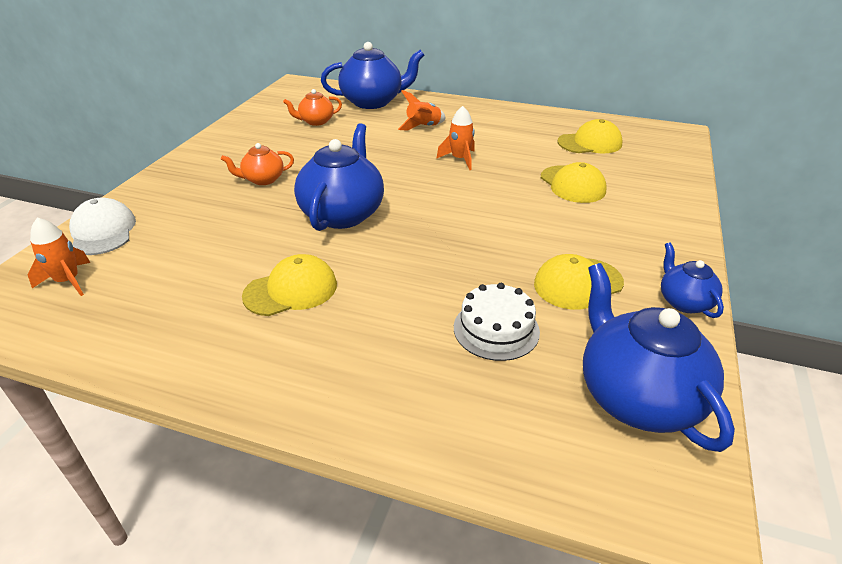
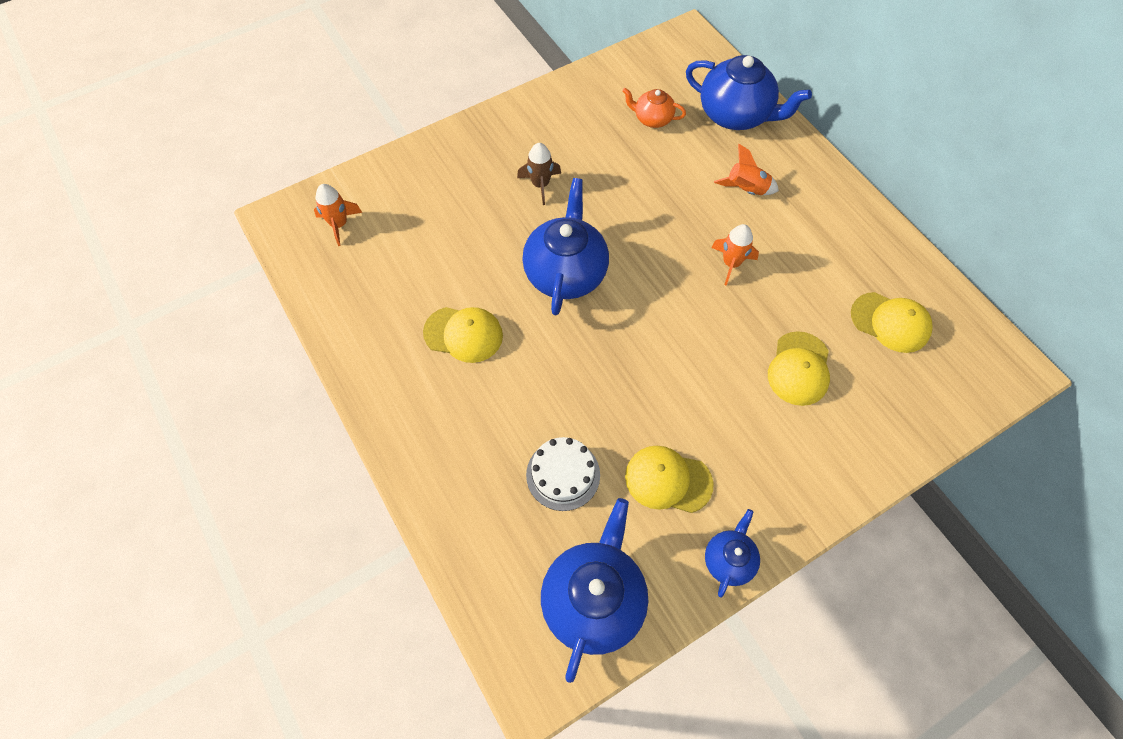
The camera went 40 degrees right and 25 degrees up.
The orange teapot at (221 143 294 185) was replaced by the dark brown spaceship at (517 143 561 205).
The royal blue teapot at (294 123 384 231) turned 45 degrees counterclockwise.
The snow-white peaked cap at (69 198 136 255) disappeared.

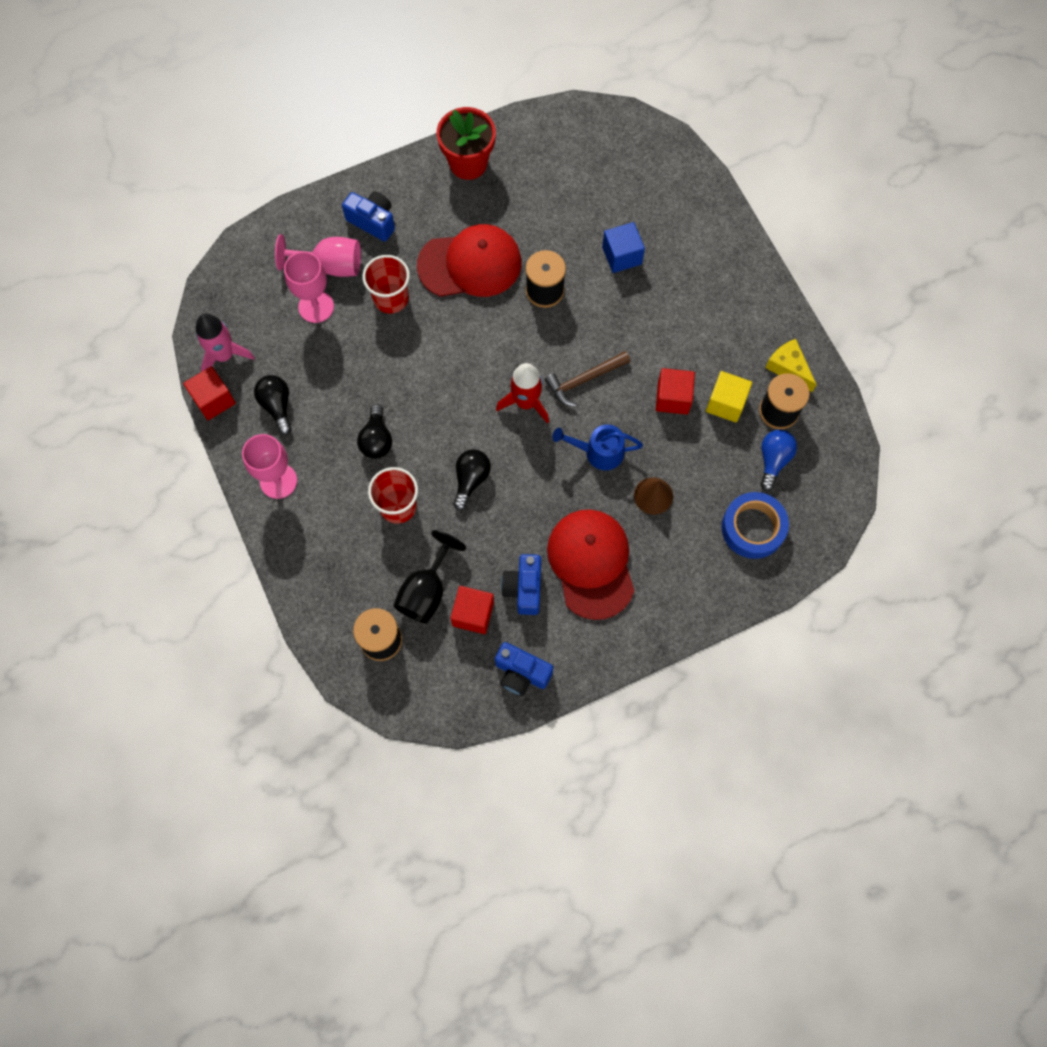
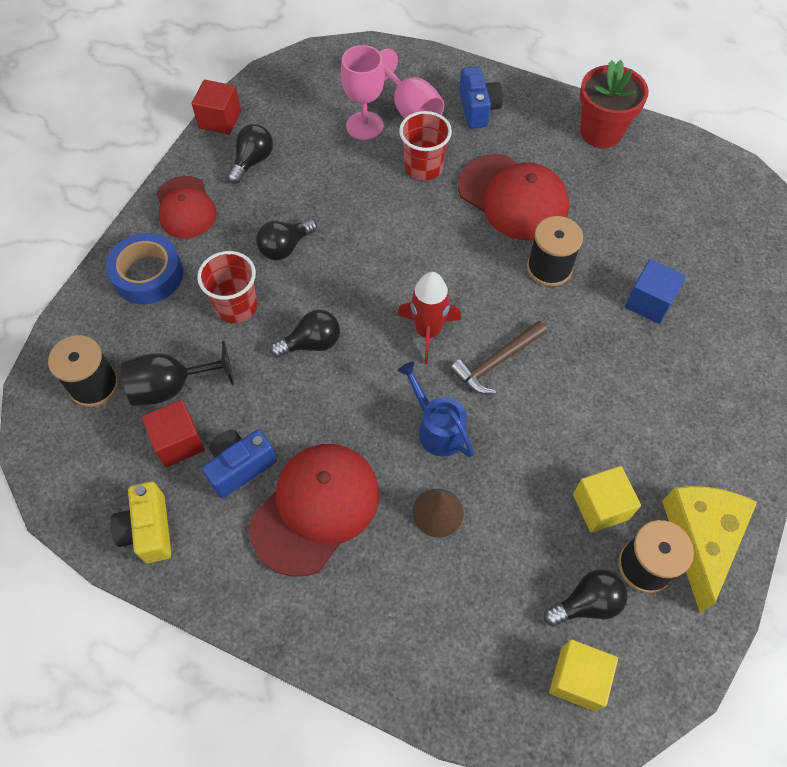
The camera went 50 degrees right and 10 degrees down.
The royal blue tape moved from (722 492 789 559) to (106 233 183 304).
The royal blue camera at (495 642 553 696) became the bright yellow camera at (110 482 171 563).
The rose-pink goblet at (242 434 297 499) was replaced by the red peaked cap at (157 176 217 239).
The dark brown hammer at (545 351 630 407) turned 60 degrees counterclockwise.
The royal blue light bulb at (760 430 797 491) became the ebony light bulb at (544 569 628 626).
The bright yellow cube at (549 639 618 711) appeared.
The bright yellow cheese at (765 339 817 392) changed to 1.60 times the size.
The rose-pink spaceship at (196 314 255 372) disappeared.
The red cube at (656 368 695 415) disappeared.

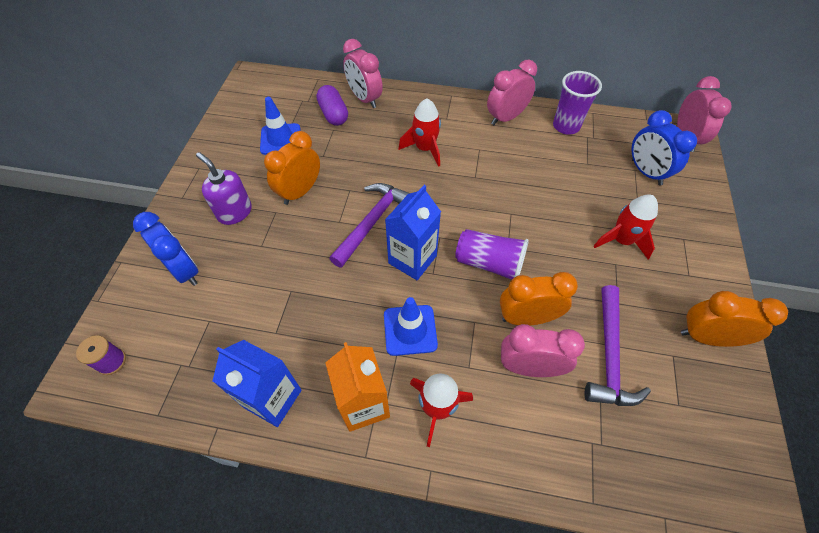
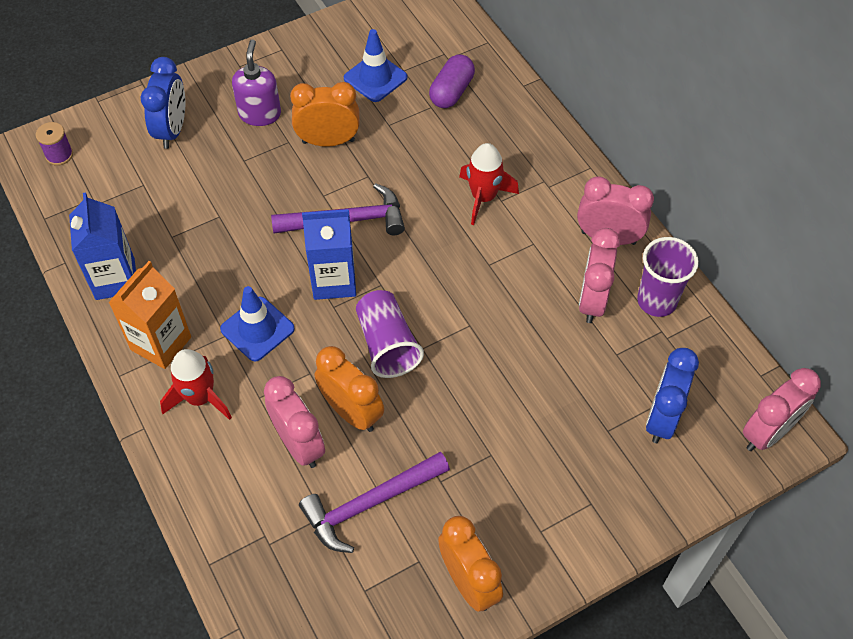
The camera went 50 degrees right and 0 degrees up.
The rose-pink alarm clock moved from (343 39 383 108) to (579 228 620 323).
The red spaceship at (593 194 658 260) disappeared.

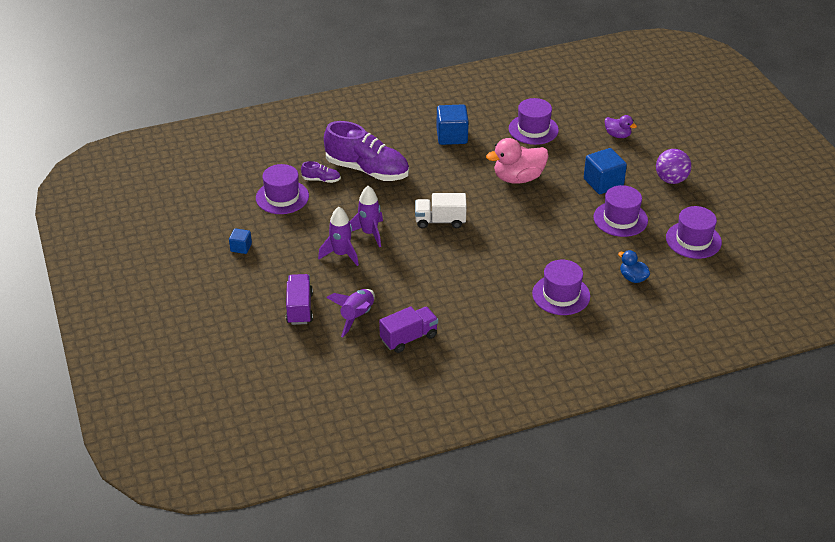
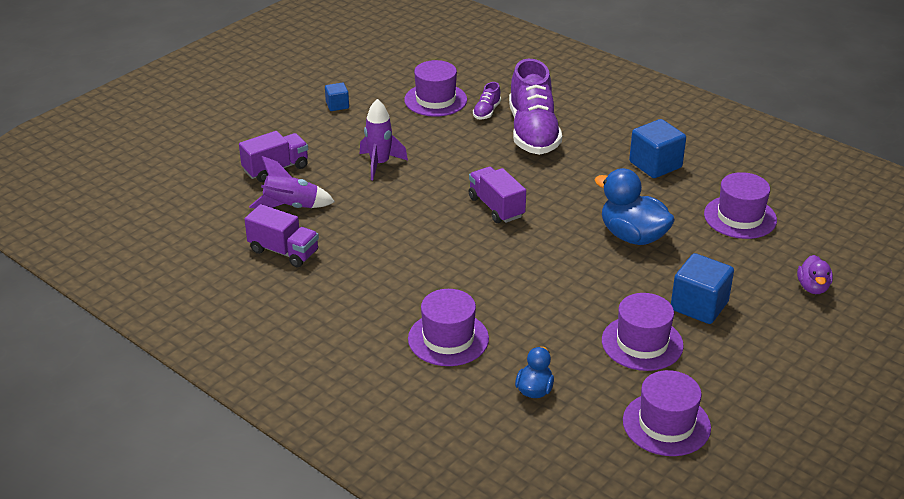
The camera went 60 degrees right and 5 degrees down.
The snow-white truck at (415 193 467 228) became the violet truck at (469 167 526 223).
The violet lace-up shoe at (301 161 341 183) turned 45 degrees clockwise.
The rose-pink toy duck at (486 138 549 184) became the royal blue toy duck at (595 168 675 245).
The violet spaceship at (349 186 383 247) disappeared.
The violet sphere at (656 149 691 184) disappeared.

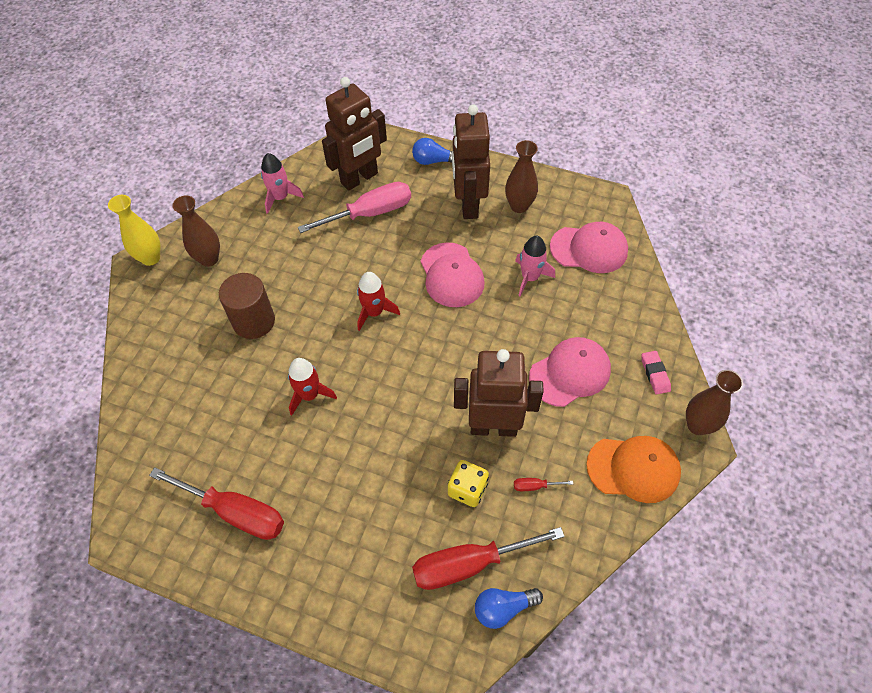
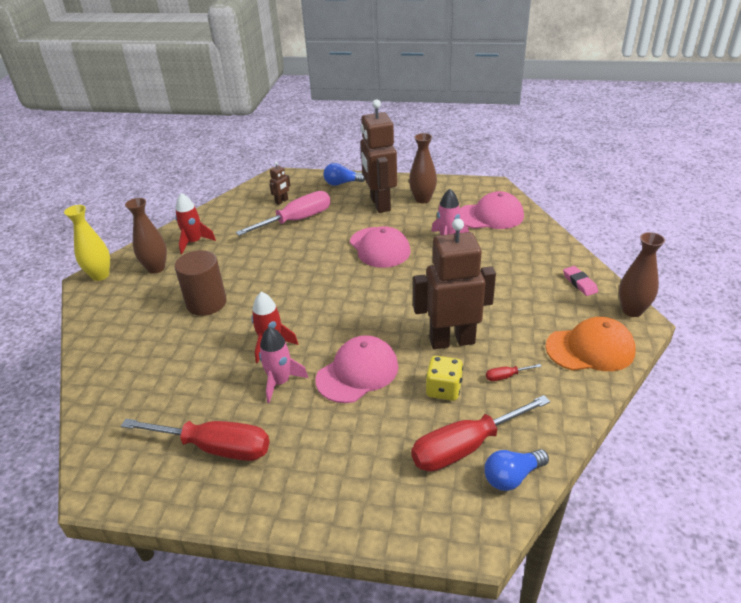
The camera went 10 degrees left and 20 degrees down.
The red spaceship moved from (357 272 400 331) to (175 193 216 254).
The rose-pink spaceship moved from (261 153 304 214) to (259 327 308 403).
The dark brown toy robot at (322 77 387 191) changed to 0.41 times the size.
The rose-pink peaked cap moved from (529 337 611 407) to (316 335 398 403).

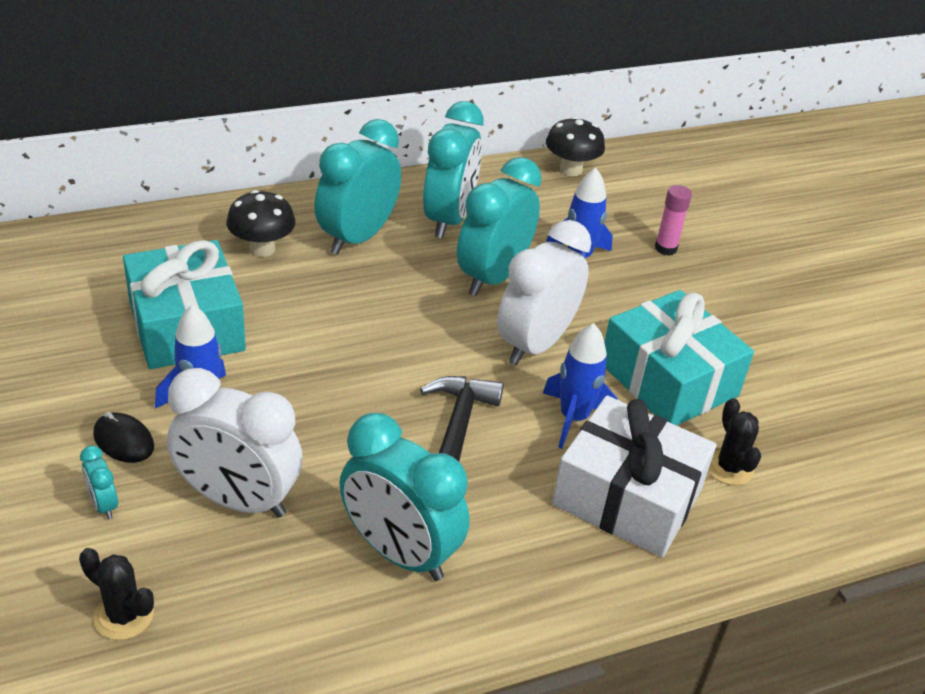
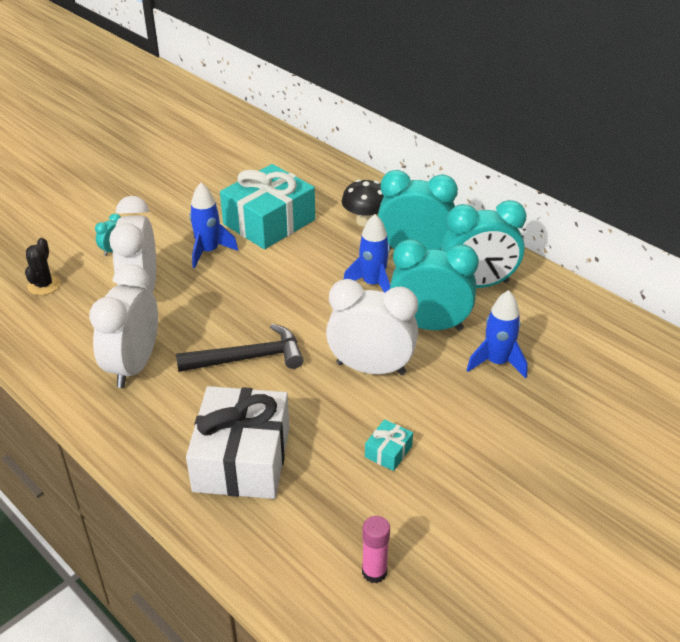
The camera went 70 degrees right and 0 degrees up.
The aqua alarm clock at (339 413 470 581) became the snow-white alarm clock at (89 264 158 388).
The royal blue spaceship moved from (543 323 618 449) to (343 214 390 293).
The rose-pink glue stick moved from (655 185 692 256) to (362 516 390 583).
The aqua wrapped gift at (604 290 754 426) changed to 0.41 times the size.
The ebony PC mouse at (93 412 154 463) disappeared.
The ebony fungus at (546 116 605 176) disappeared.
The ebony saguaro cactus at (708 398 761 485) disappeared.

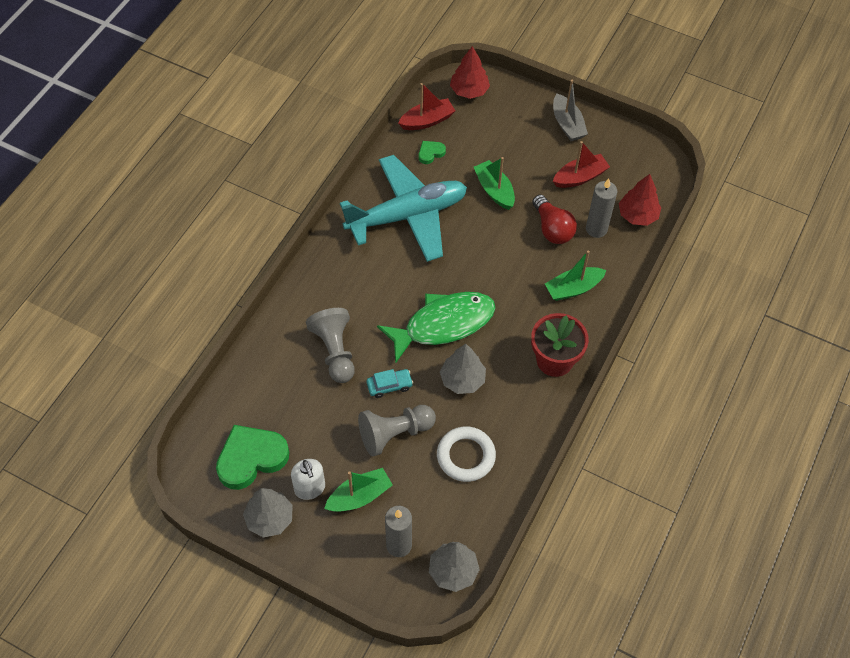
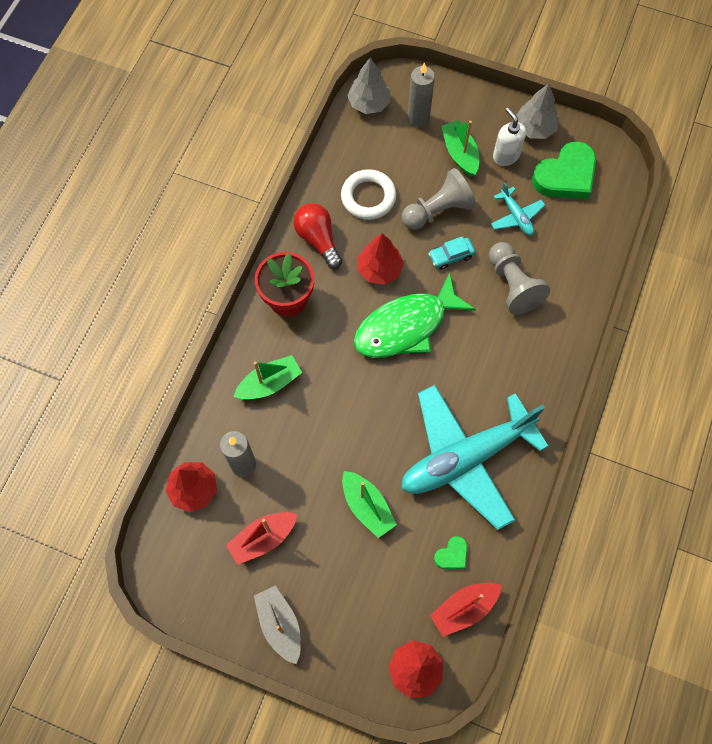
The camera went 175 degrees right and 10 degrees up.
The red light bulb moved from (532 195 577 244) to (294 203 342 269).
The ash-grey toy tree at (440 344 486 394) became the red toy tree at (358 234 404 285).
The green toy boat at (324 468 393 512) turned 105 degrees clockwise.
The aqua plane at (491 183 545 236) appeared.

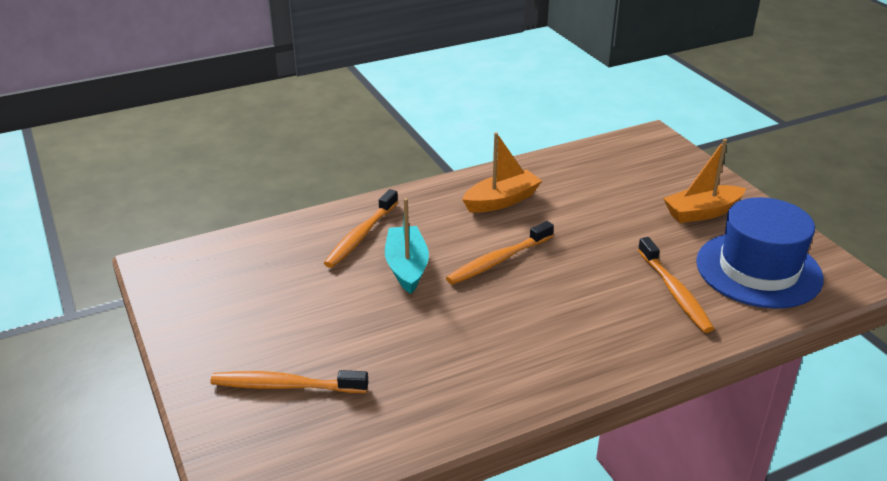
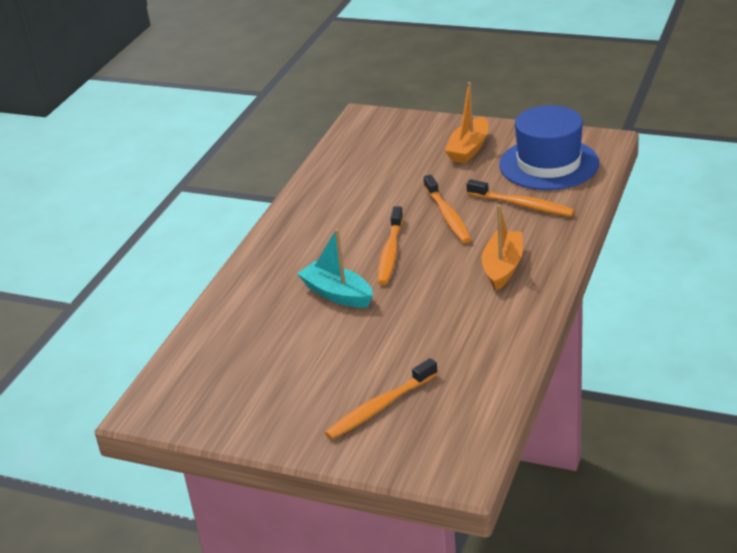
The camera went 40 degrees left and 0 degrees up.
The orange tooth brush moved from (324 189 398 268) to (424 175 472 243).
The orange toy boat moved from (462 132 542 213) to (481 204 523 291).

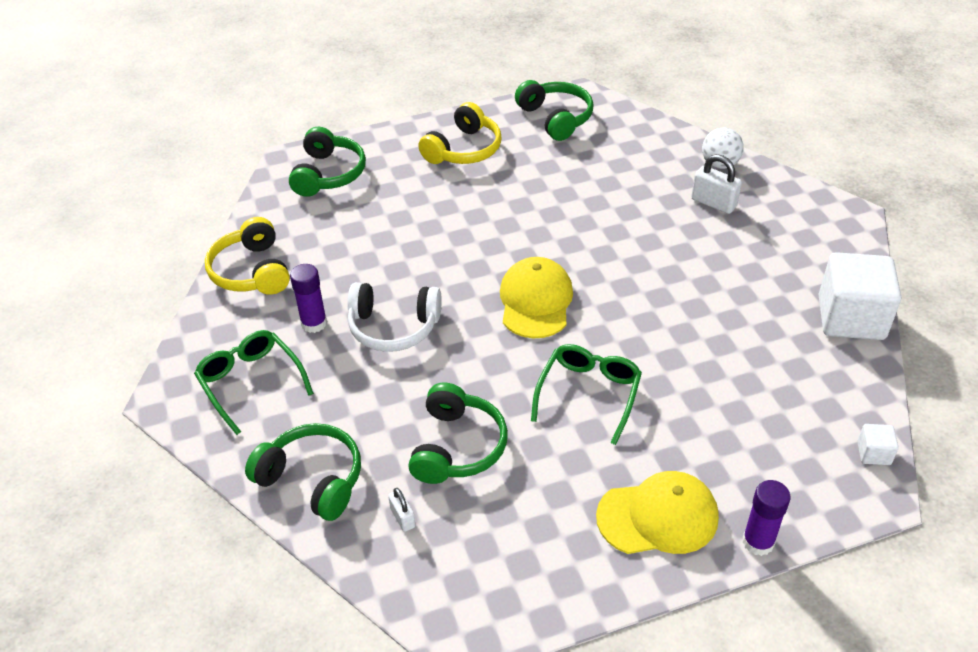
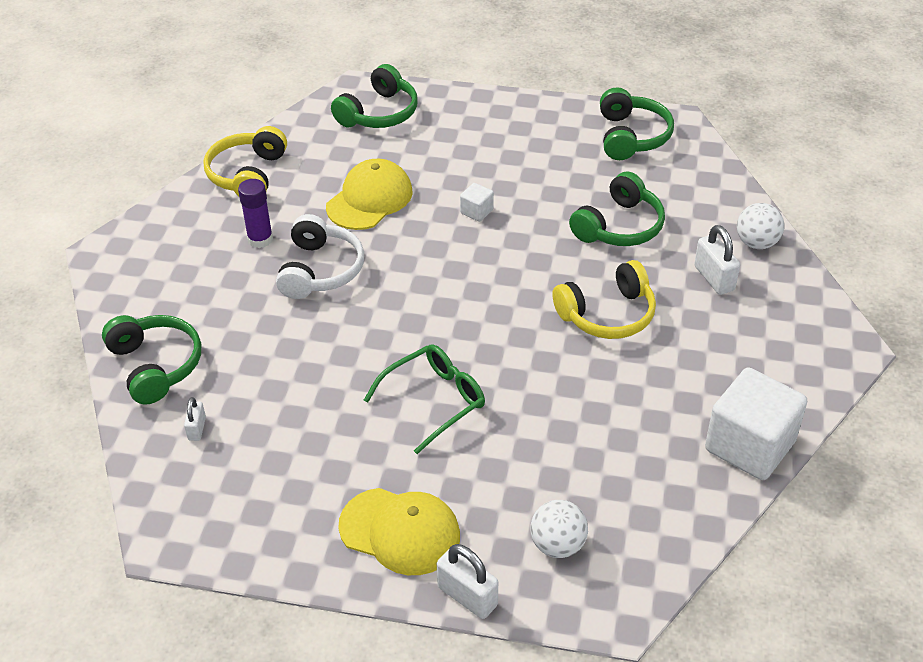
The camera went 30 degrees right and 0 degrees up.
The snow-white over-ear headphones at (347 282 442 352) turned 120 degrees counterclockwise.
The bright yellow peaked cap moved from (500 257 573 338) to (326 159 413 230).
The violet glue stick at (742 480 791 556) was replaced by the snow-white lock at (437 544 498 619).
The snow-white cube moved from (857 424 899 465) to (460 183 494 222).
The snow-white sphere at (530 500 588 558) appeared.
The bright yellow over-ear headphones moved from (418 102 502 164) to (552 260 656 339).
The green over-ear headphones moved from (408 383 508 484) to (569 171 665 246).
The green eyeglasses at (194 330 314 435) disappeared.

